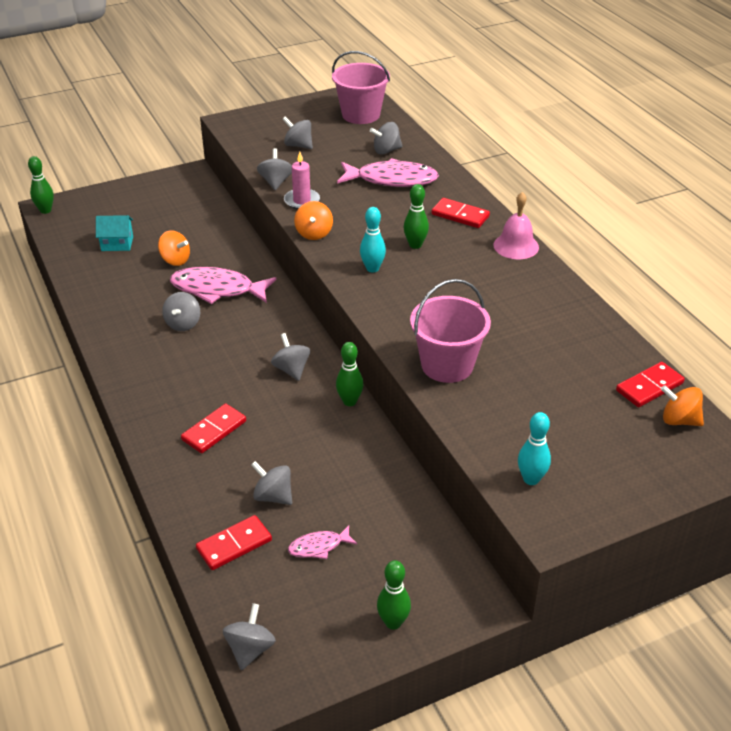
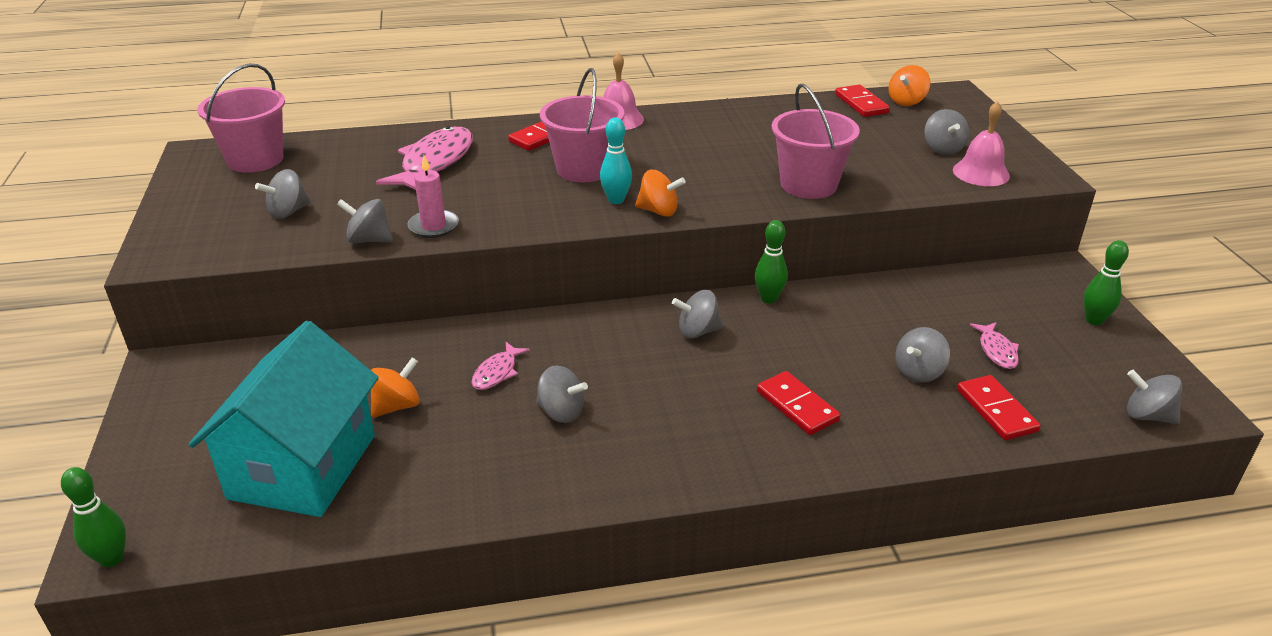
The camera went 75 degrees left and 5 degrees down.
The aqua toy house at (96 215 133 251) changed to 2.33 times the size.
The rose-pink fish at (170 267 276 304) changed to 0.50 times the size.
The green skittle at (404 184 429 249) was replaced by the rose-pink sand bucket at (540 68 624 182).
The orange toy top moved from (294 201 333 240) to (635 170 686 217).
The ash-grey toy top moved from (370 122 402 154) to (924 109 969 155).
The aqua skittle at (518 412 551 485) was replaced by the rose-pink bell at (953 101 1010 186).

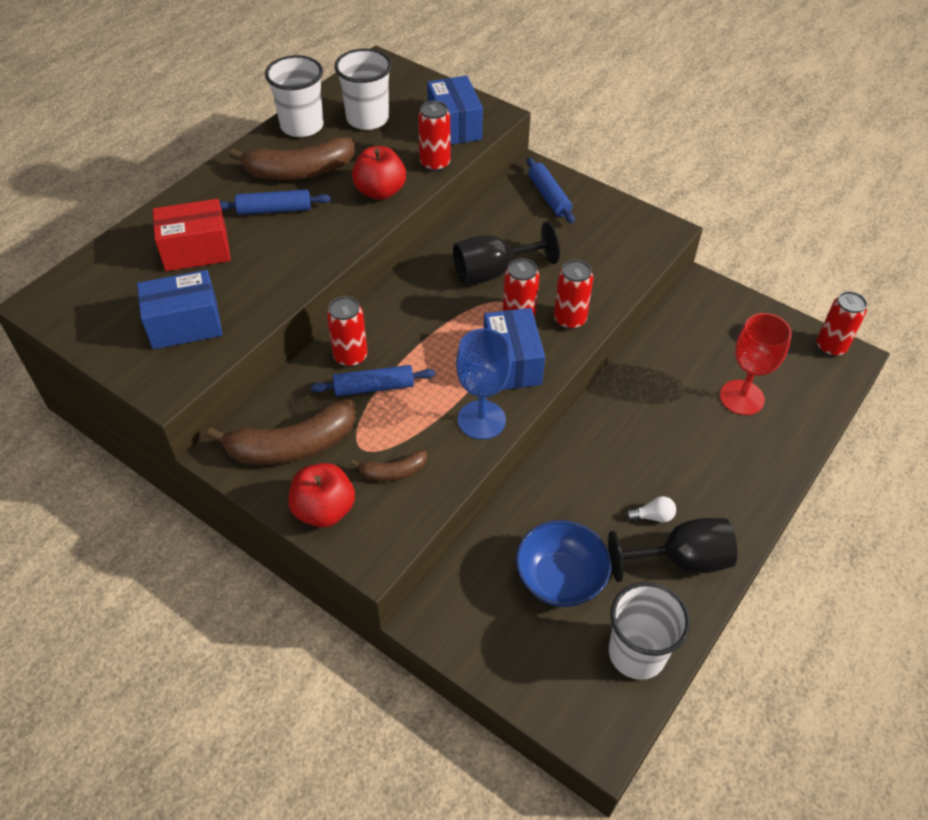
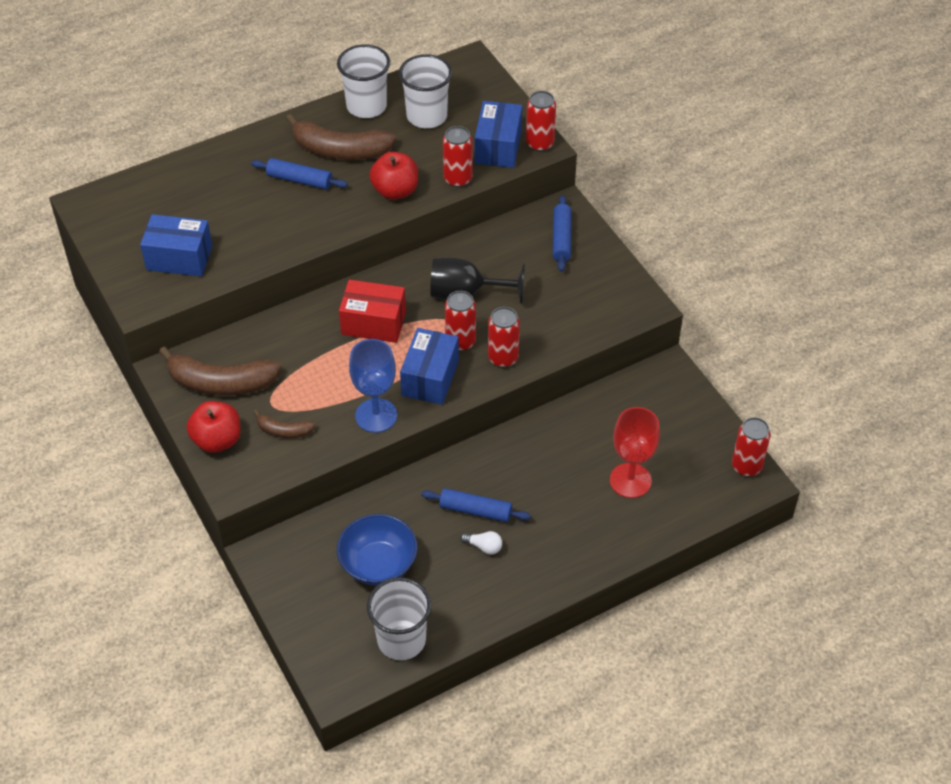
The camera went 25 degrees right and 0 degrees up.
The red parcel moved from (153 199 231 271) to (339 279 406 343).
The royal blue pastry roller moved from (311 365 435 396) to (421 488 531 522).
The red soda can moved from (327 296 367 367) to (526 91 556 152).
The ebony goblet at (608 518 737 582) disappeared.

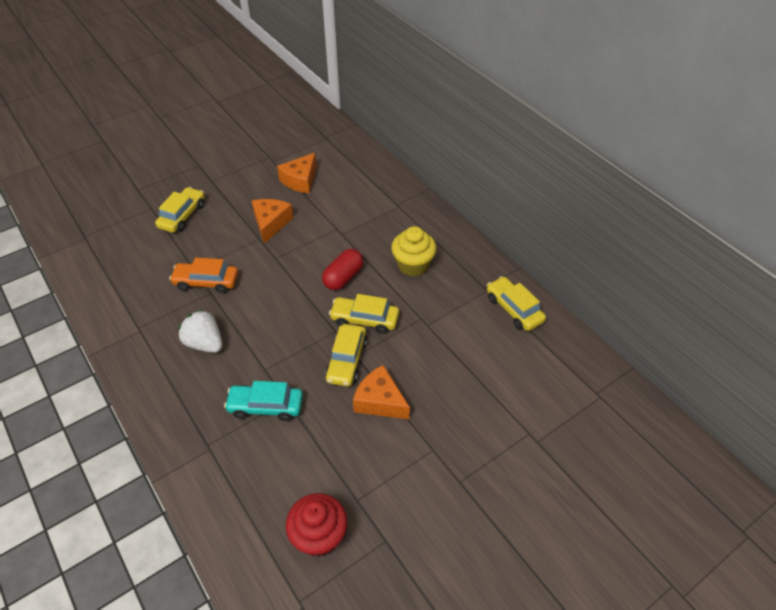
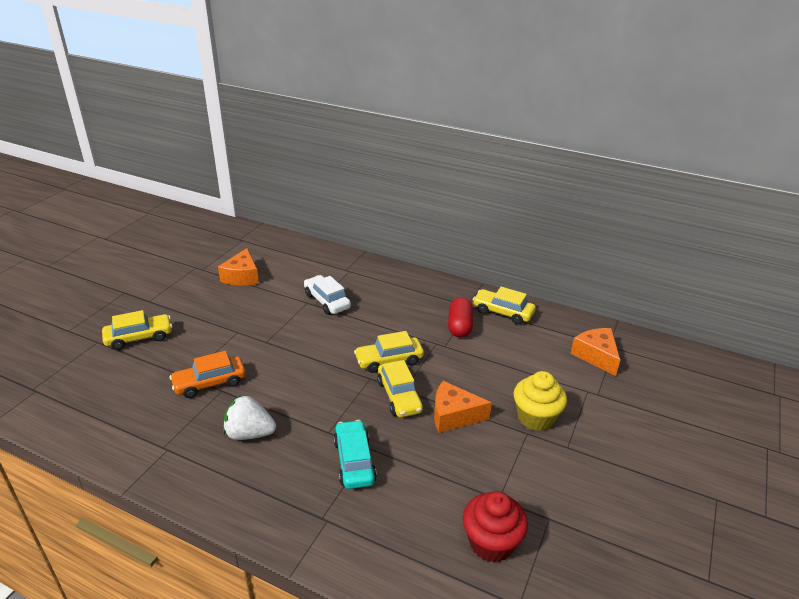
The camera went 30 degrees left and 15 degrees down.
The bright yellow car at (155 187 204 233) turned 75 degrees clockwise.
The snow-white car at (304 275 351 315) appeared.
The aqua car at (224 381 303 421) turned 105 degrees clockwise.
The red pill moved from (322 249 363 290) to (448 297 473 338).
The bright yellow muffin moved from (391 226 437 276) to (514 371 567 431).
The orange cheese moved from (252 199 293 244) to (571 328 620 376).

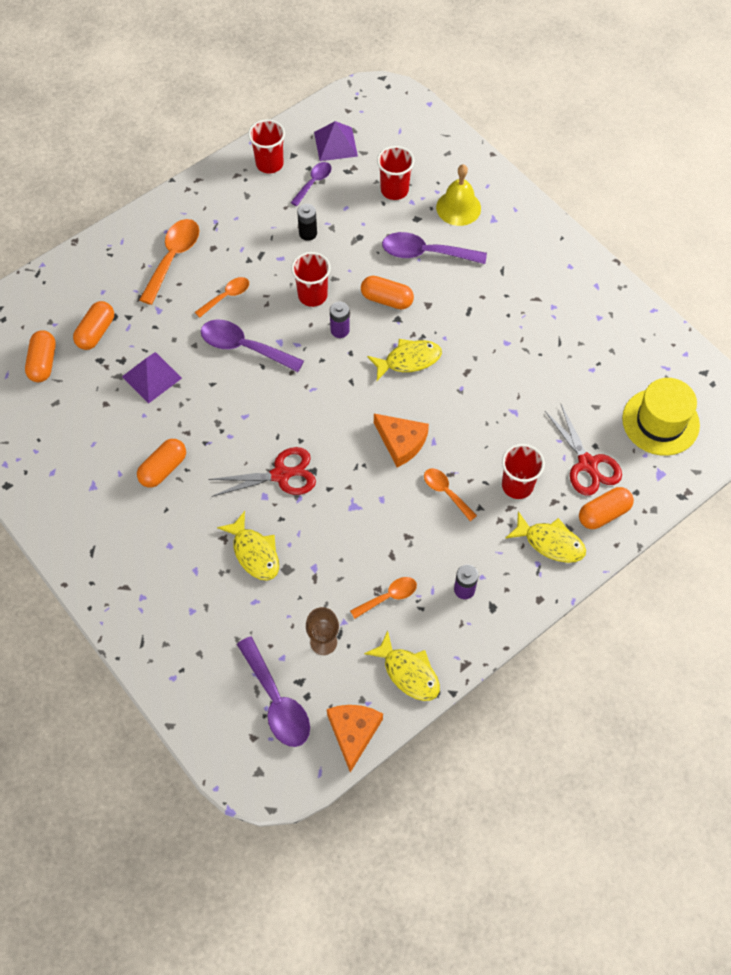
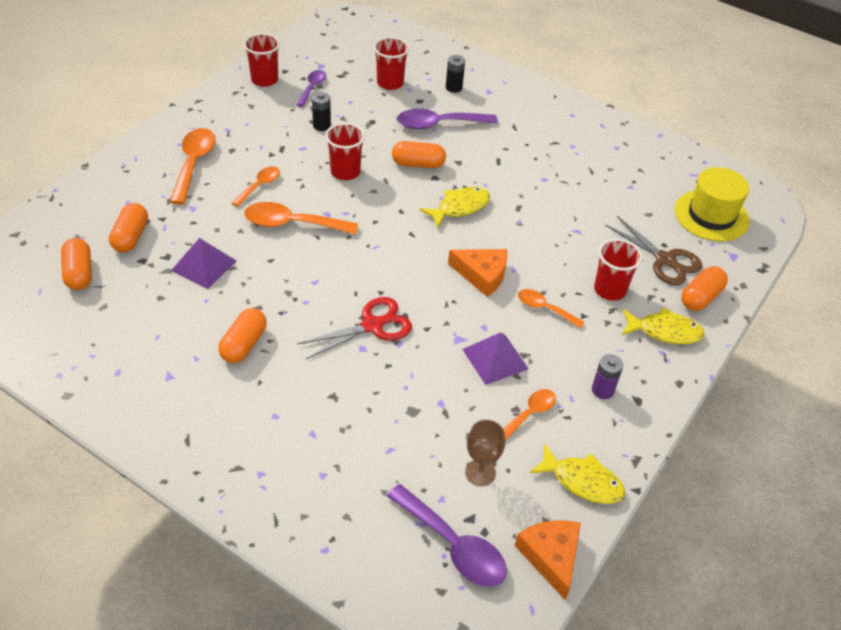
The camera went 20 degrees left and 15 degrees down.
The violet tablespoon at (201 319 304 372) became the orange tablespoon at (244 202 358 234).
The bright yellow bell at (436 164 481 226) was replaced by the ebony AA battery at (446 55 465 93).
The violet pyramid moved from (314 121 358 161) to (462 333 529 385).
The red scissors at (545 404 622 495) became the dark brown scissors at (605 216 702 286).
The bright yellow fish at (217 511 279 581) disappeared.
The violet AA battery at (330 302 350 338) disappeared.

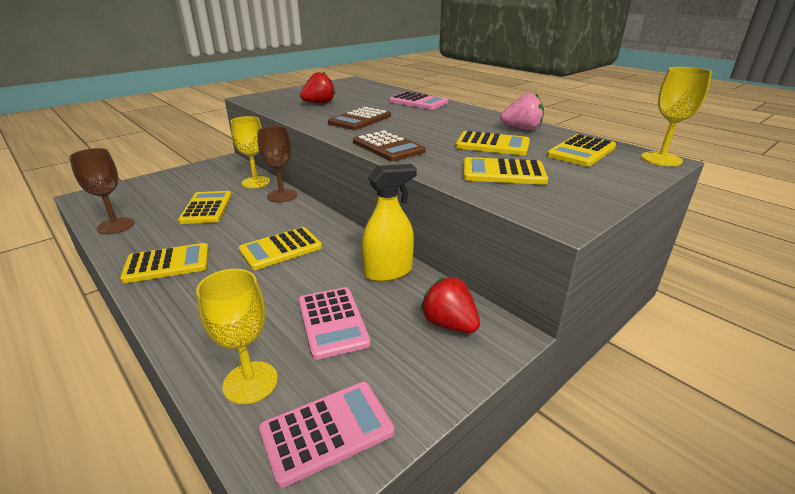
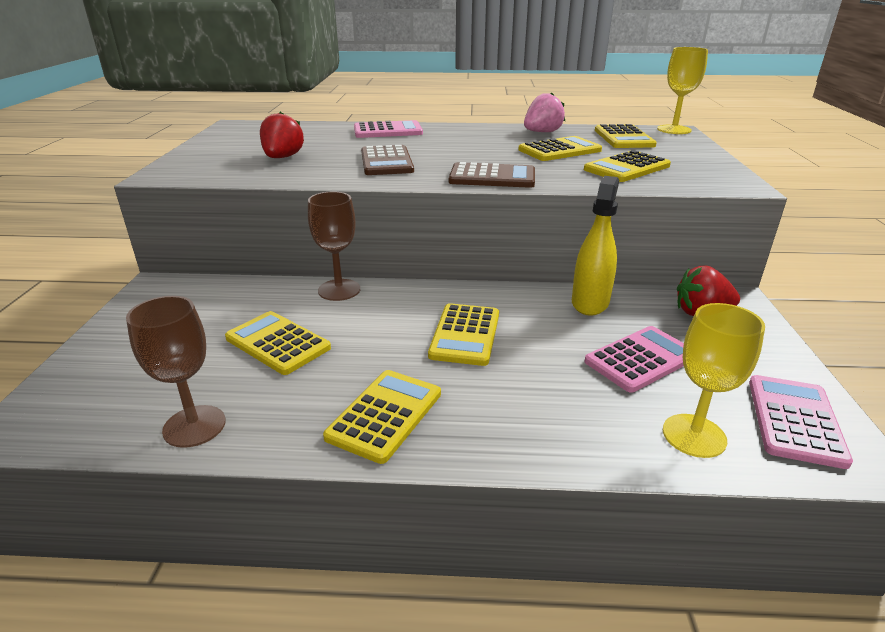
The camera went 45 degrees left and 0 degrees up.
The rose-pink calculator at (298 287 371 360) turned 60 degrees counterclockwise.
The bright yellow goblet at (231 116 270 188) disappeared.

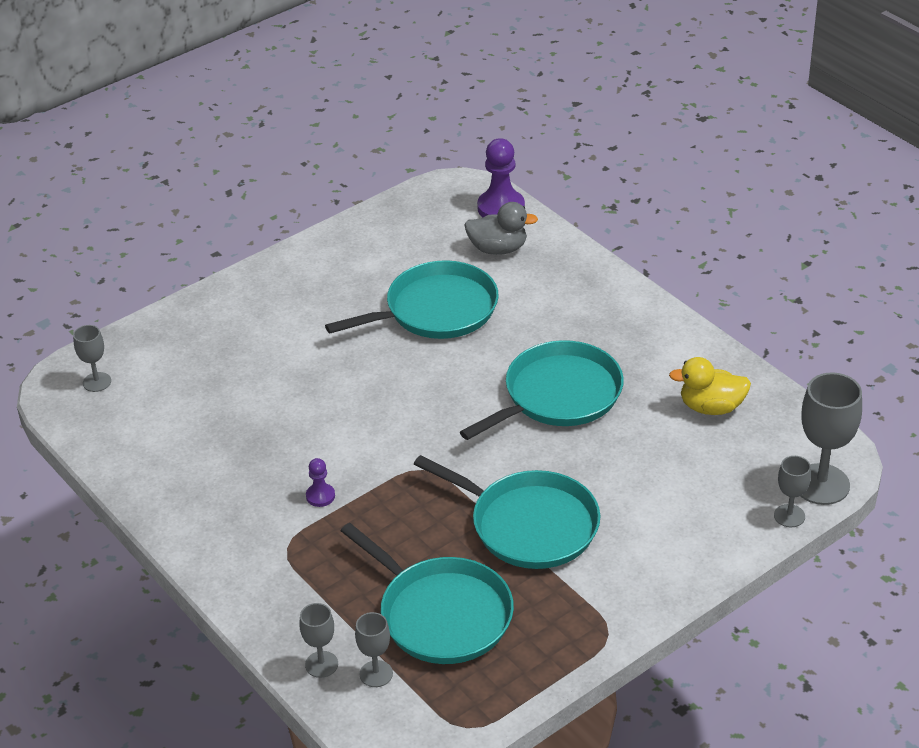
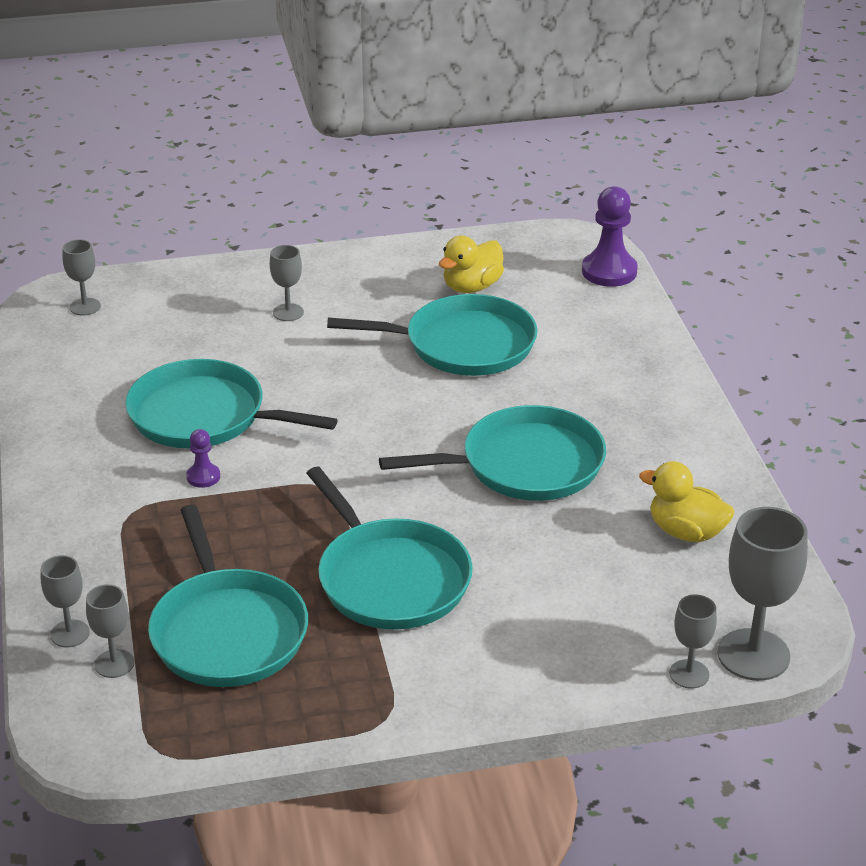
The camera went 25 degrees right and 5 degrees down.
The aqua pan at (125 359 337 448) appeared.
The ash-grey goblet at (270 245 304 321) appeared.
The bright yellow toy duck at (439 236 504 293) appeared.
The ash-grey toy duck at (464 202 538 255) disappeared.

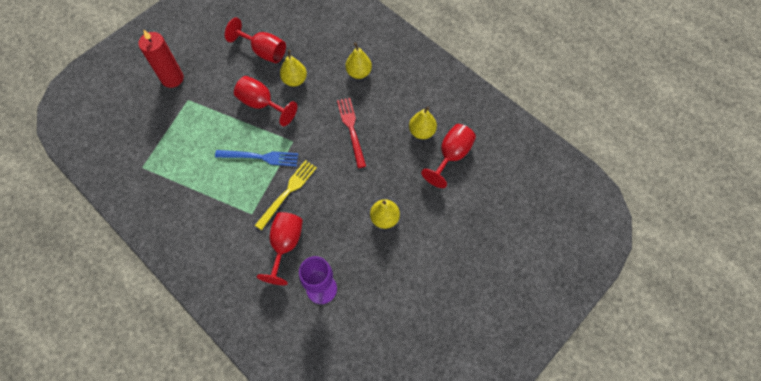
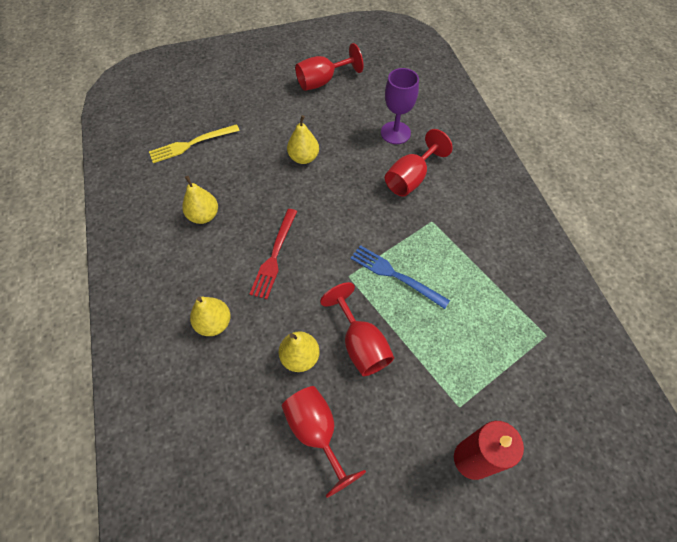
The camera went 150 degrees left and 5 degrees down.
The bright yellow fork moved from (255 160 317 230) to (149 124 240 163).
The red goblet moved from (421 124 476 188) to (295 43 363 91).

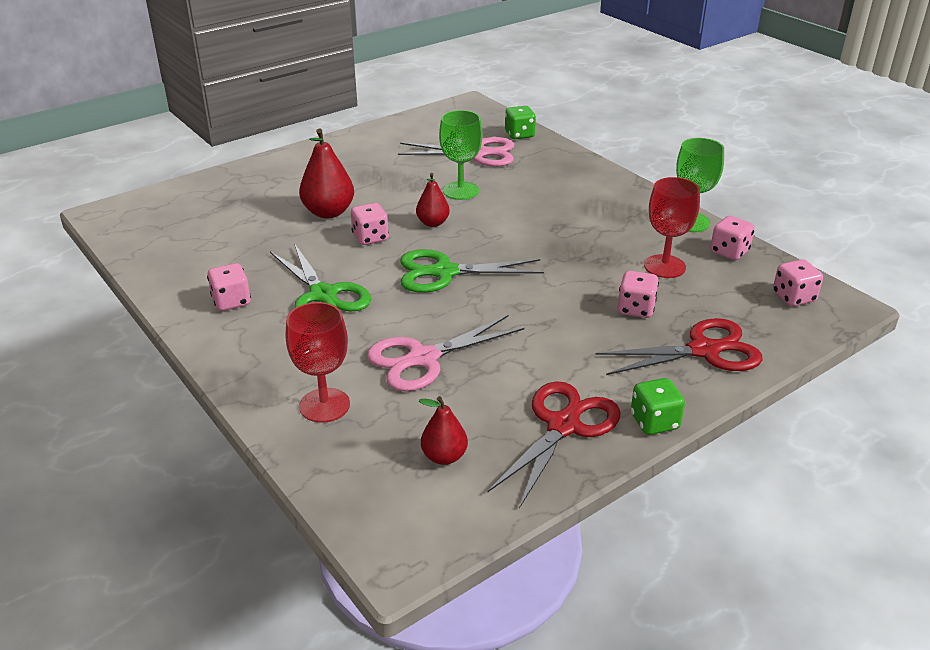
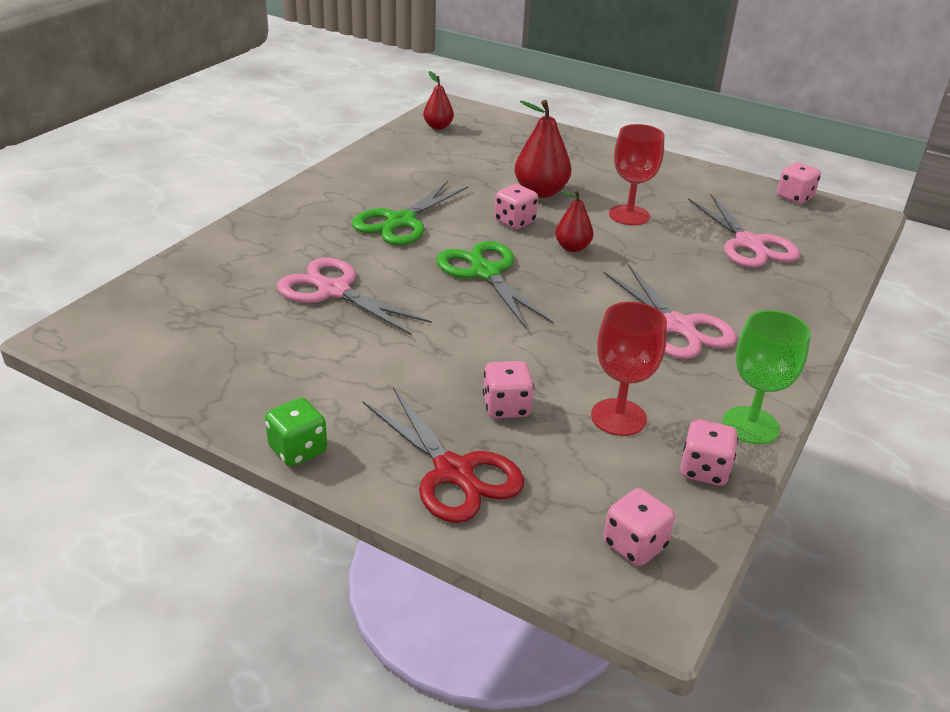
The camera went 65 degrees right and 0 degrees up.
The red pear moved from (419 396 468 465) to (423 71 454 130).
The rose-pink scissors at (603 264 737 359) appeared.
The red goblet moved from (286 302 350 423) to (609 124 664 225).
The rose-pink game die moved from (207 263 251 311) to (777 162 821 204).
The green goblet at (439 110 482 200) disappeared.
The red scissors at (487 381 621 509) disappeared.
The green game die at (505 106 536 139) disappeared.

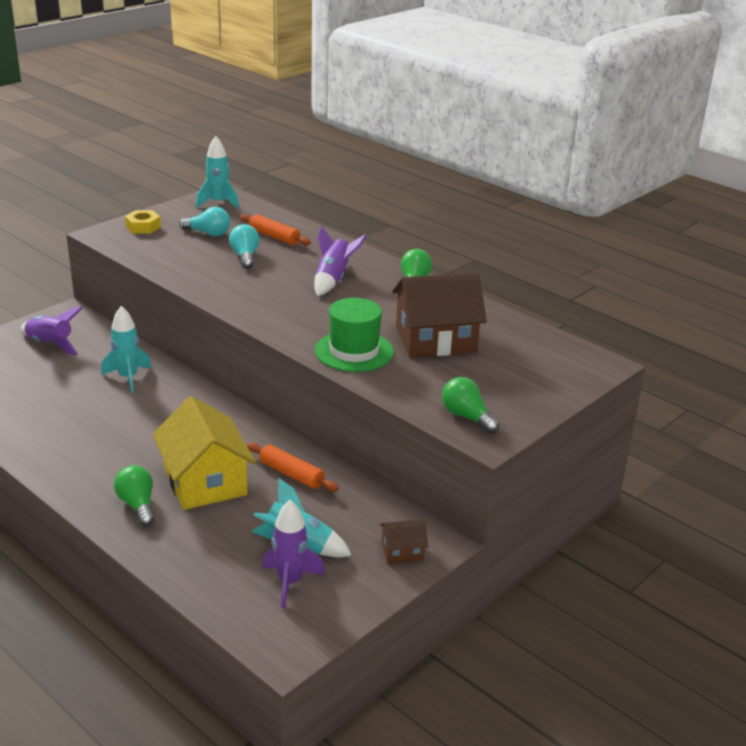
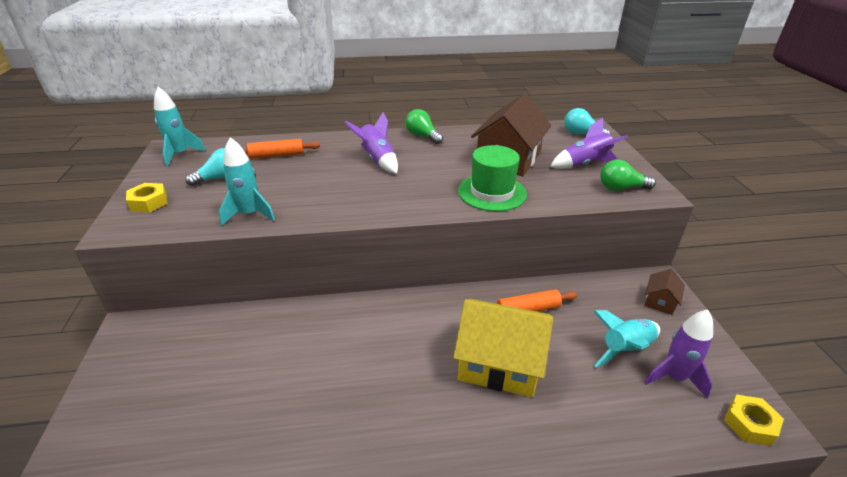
The camera went 50 degrees left and 5 degrees up.
The aqua spaceship moved from (101 306 151 393) to (219 137 275 226).
The violet spaceship moved from (21 307 83 355) to (550 118 628 169).
The aqua light bulb moved from (229 224 260 269) to (564 108 611 134).
The bright yellow nut at (724 395 784 446) appeared.
The green light bulb at (114 465 155 526) disappeared.

